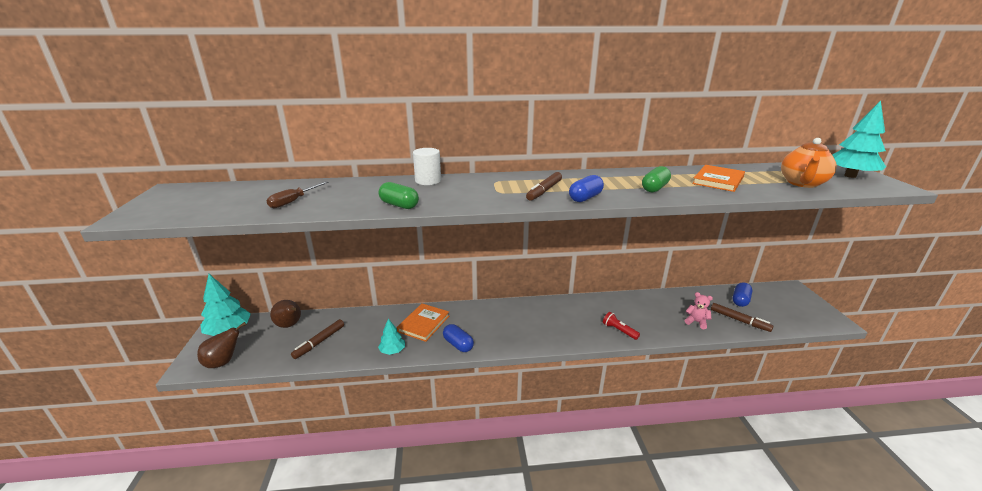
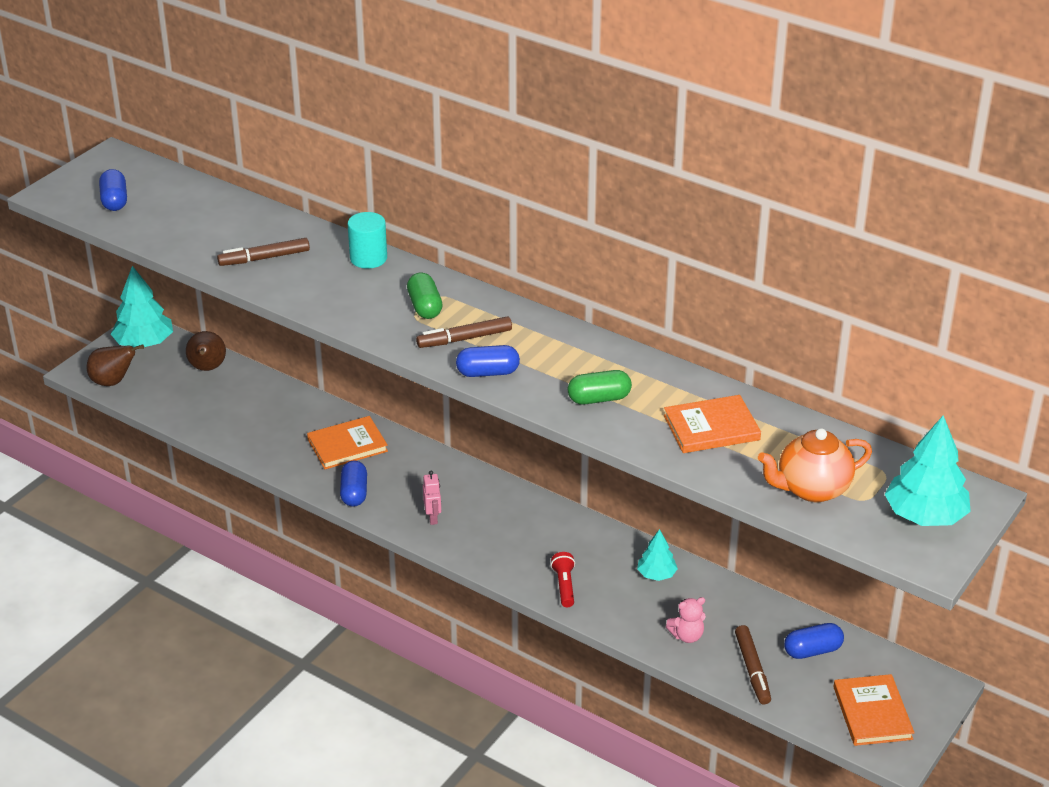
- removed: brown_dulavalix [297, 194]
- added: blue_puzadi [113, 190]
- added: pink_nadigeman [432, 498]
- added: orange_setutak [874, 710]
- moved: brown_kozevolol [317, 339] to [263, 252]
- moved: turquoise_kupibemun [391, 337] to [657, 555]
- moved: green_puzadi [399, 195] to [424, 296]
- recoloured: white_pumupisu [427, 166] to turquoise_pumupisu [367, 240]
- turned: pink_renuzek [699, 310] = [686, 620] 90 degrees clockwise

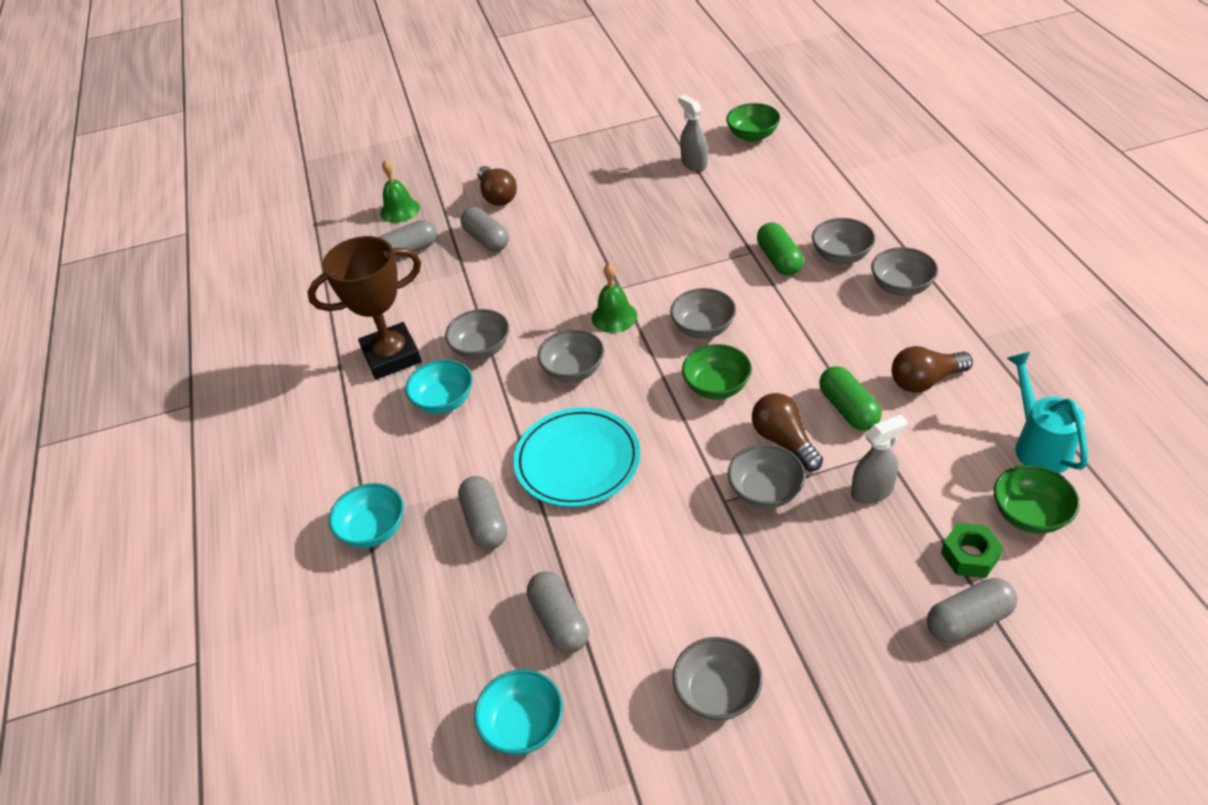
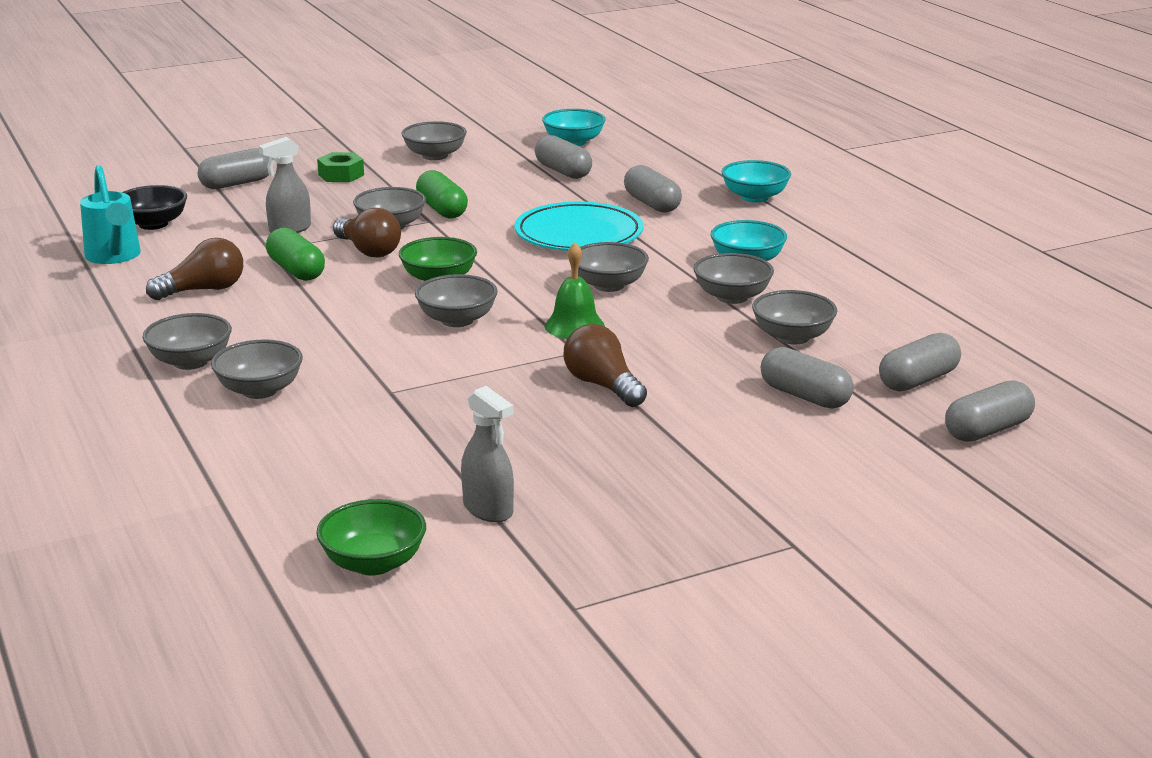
- removed: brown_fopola [365, 307]
- added: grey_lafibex [794, 317]
- moved: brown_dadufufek [497, 186] to [605, 365]
- moved: green_puzadi [780, 249] to [442, 194]
- moved: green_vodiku [972, 550] to [340, 167]
- replaced: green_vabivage [400, 191] to grey_puzadi [990, 411]
- recoloured: green_lafibex [1036, 499] to black_lafibex [154, 207]

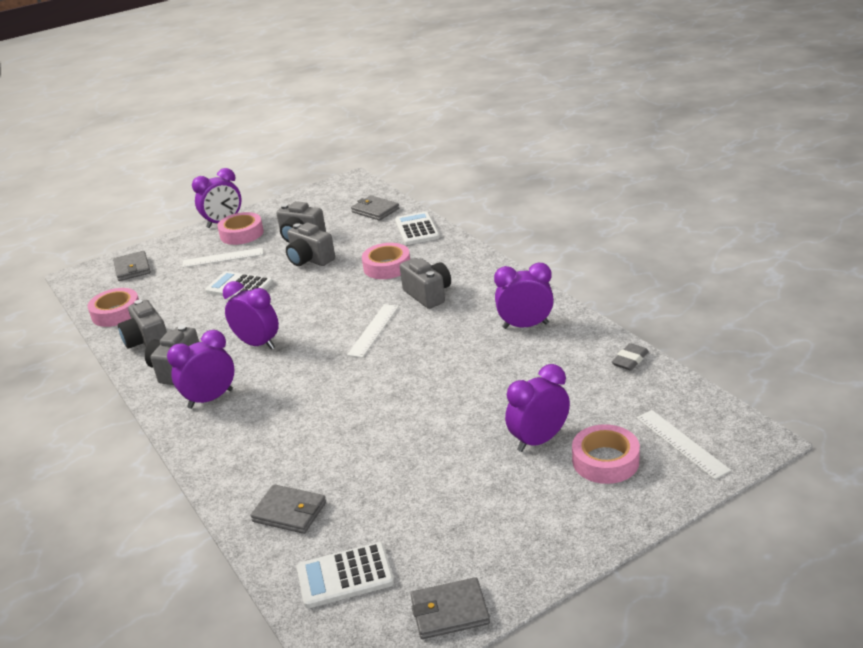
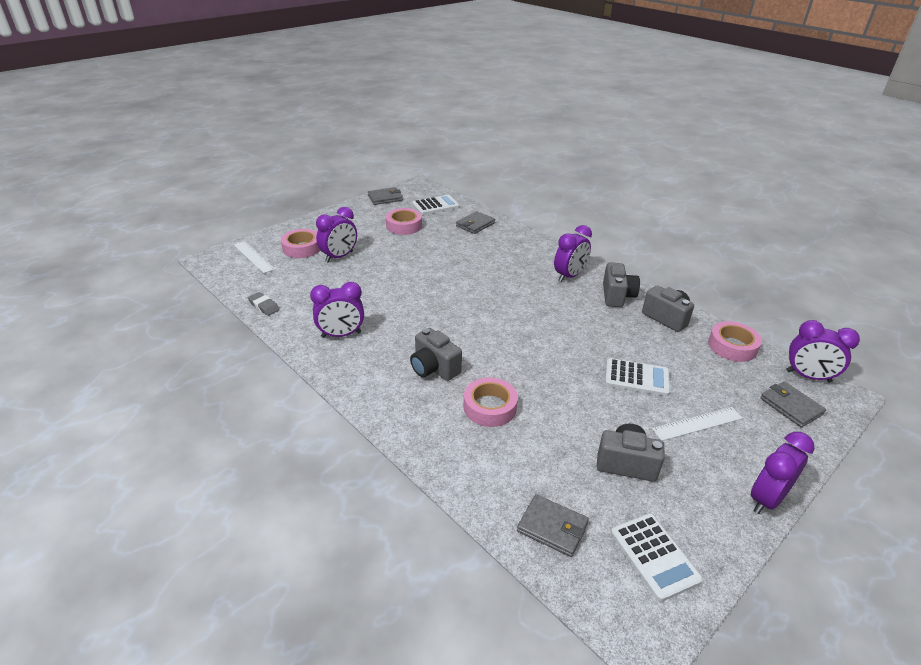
- removed: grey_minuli [310, 244]
- removed: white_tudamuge [373, 331]
- moved: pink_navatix [240, 228] to [404, 221]
- moved: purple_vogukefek [251, 315] to [823, 351]
- moved: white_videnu [417, 228] to [657, 557]
- turned: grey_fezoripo [288, 509] = [475, 222] 60 degrees counterclockwise
- turned: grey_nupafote [630, 356] = [264, 304] 75 degrees counterclockwise

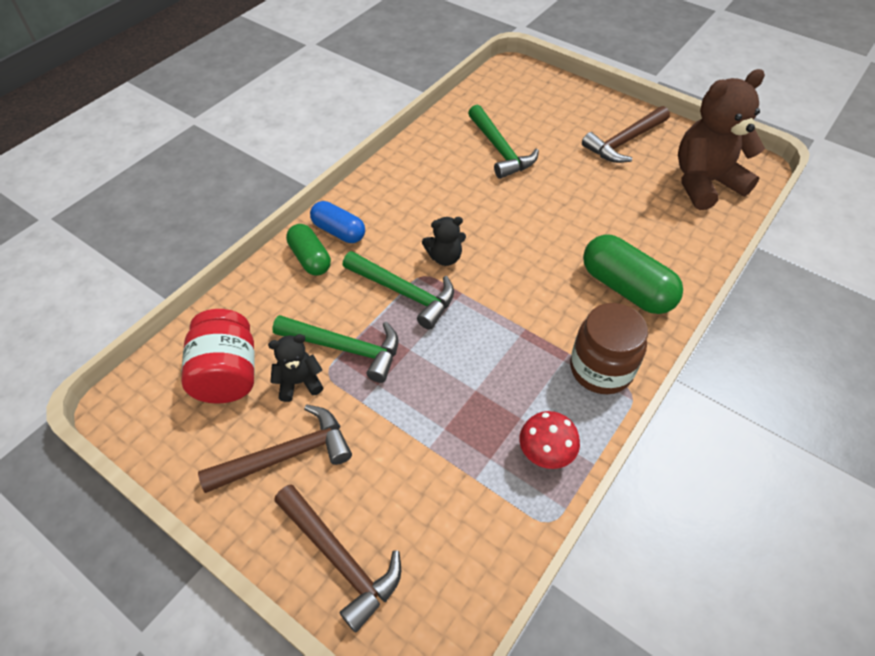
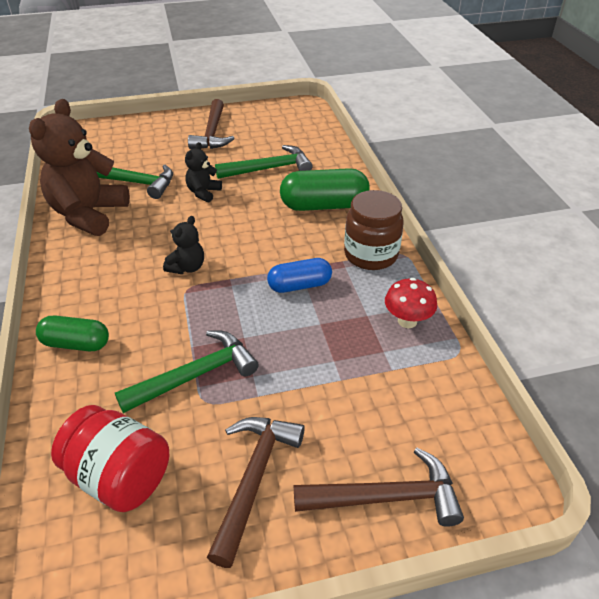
- moved: black_renuzek [296, 368] to [203, 172]
- moved: blue_puzadi [337, 222] to [299, 275]
- moved: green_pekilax [398, 290] to [263, 162]
- moved: brown_renuzek [721, 139] to [79, 167]

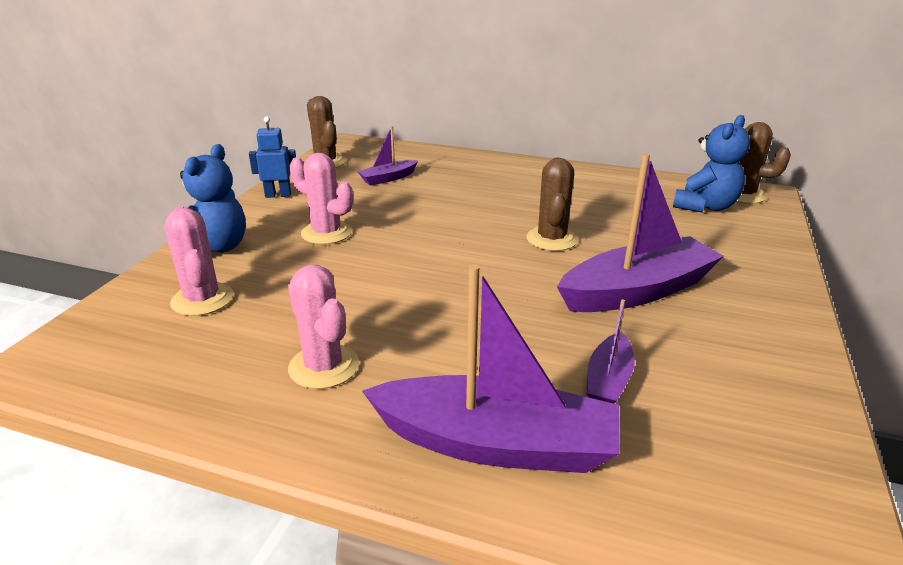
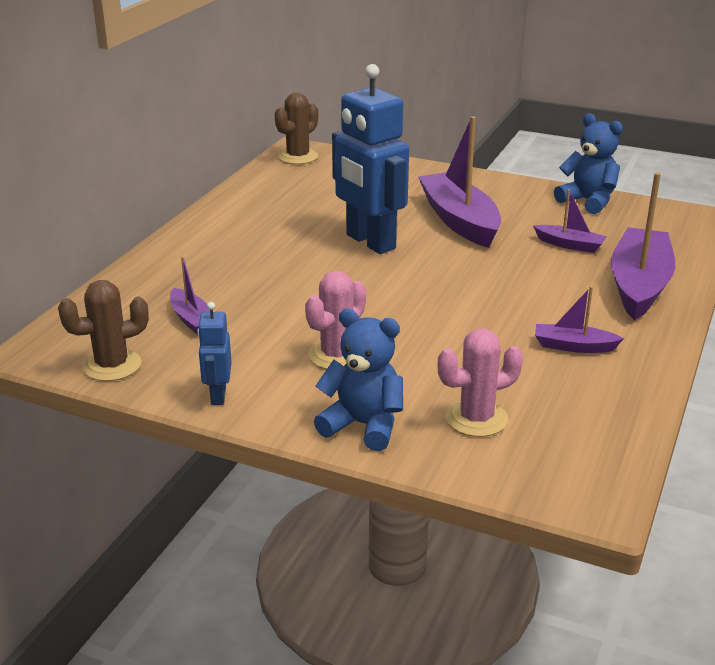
- moved: blue_renuzek [711, 164] to [588, 163]
- replaced: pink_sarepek [323, 326] to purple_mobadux [579, 319]
- replaced: brown_sarepek [552, 204] to blue_nadigeman [370, 159]

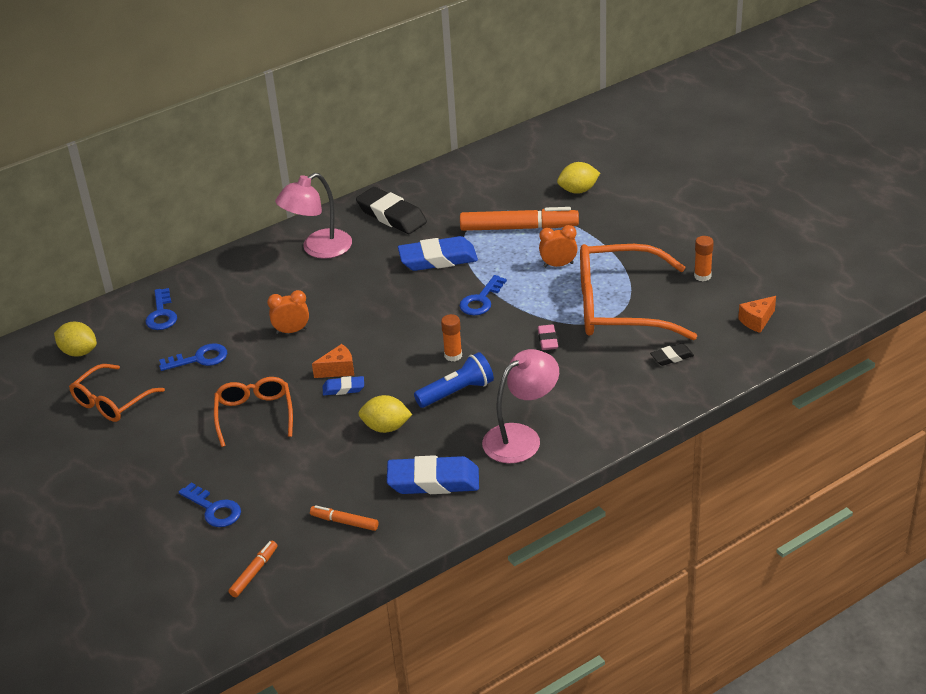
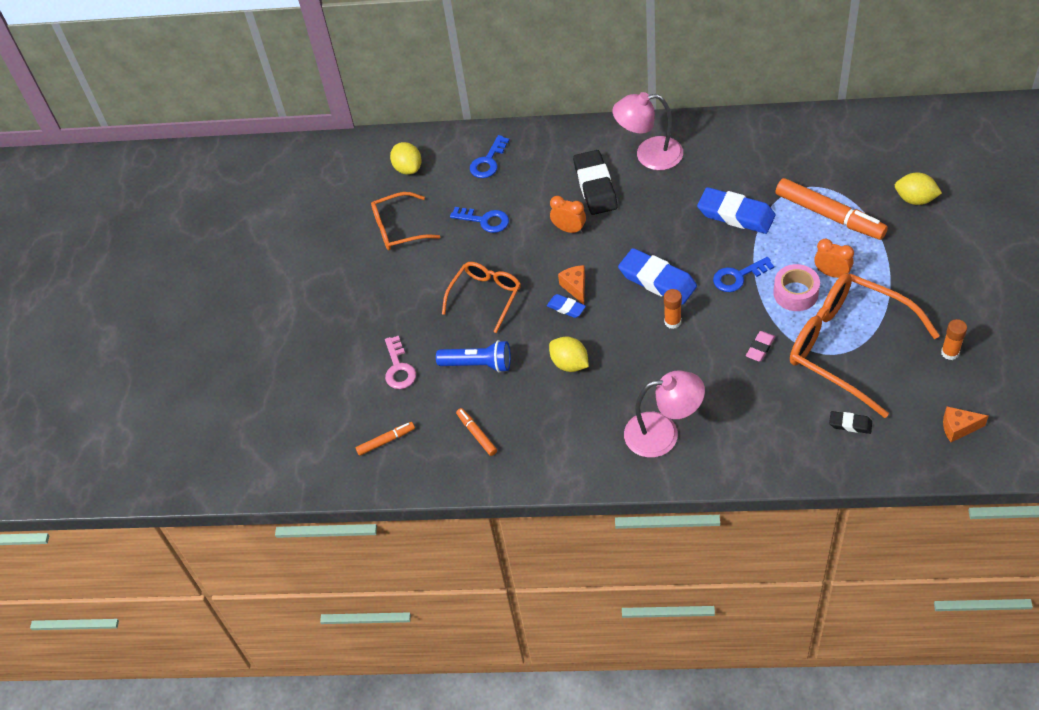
- added: pink_navatix [796, 287]
- moved: black_nupafote [391, 210] to [595, 182]
- moved: blue_nupafote [433, 474] to [657, 276]
- moved: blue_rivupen [454, 380] to [473, 356]
- recoloured: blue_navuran [210, 505] to pink_navuran [400, 362]
- turned: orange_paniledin [333, 361] = [571, 285] 120 degrees counterclockwise

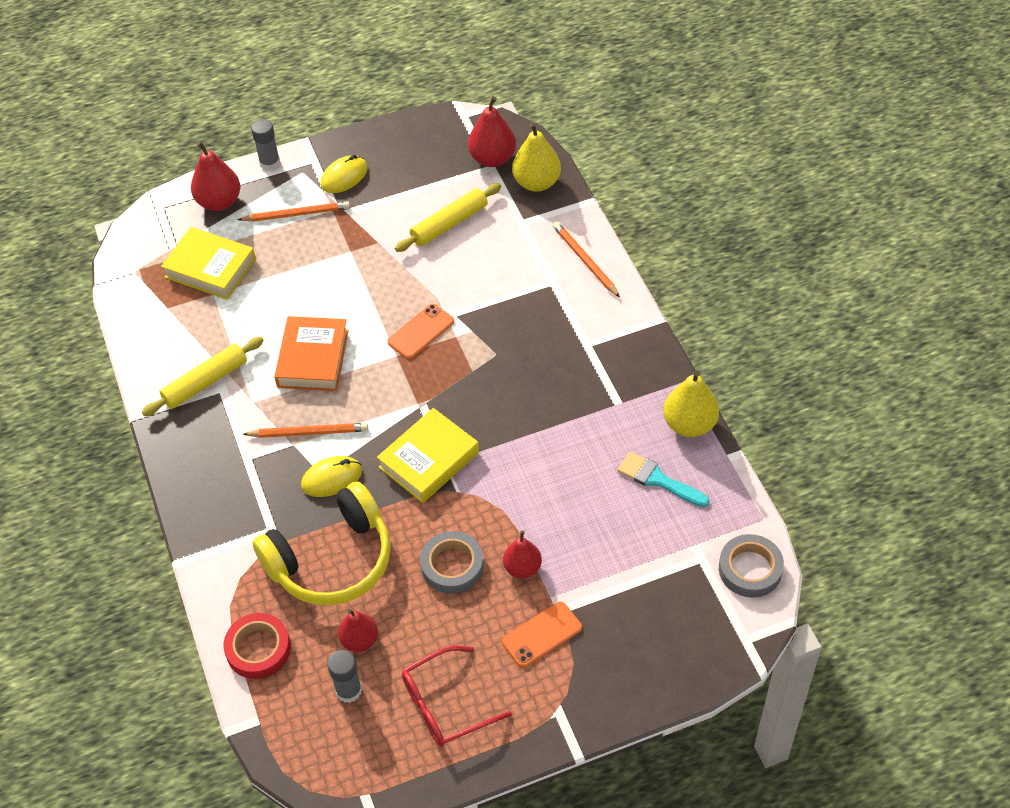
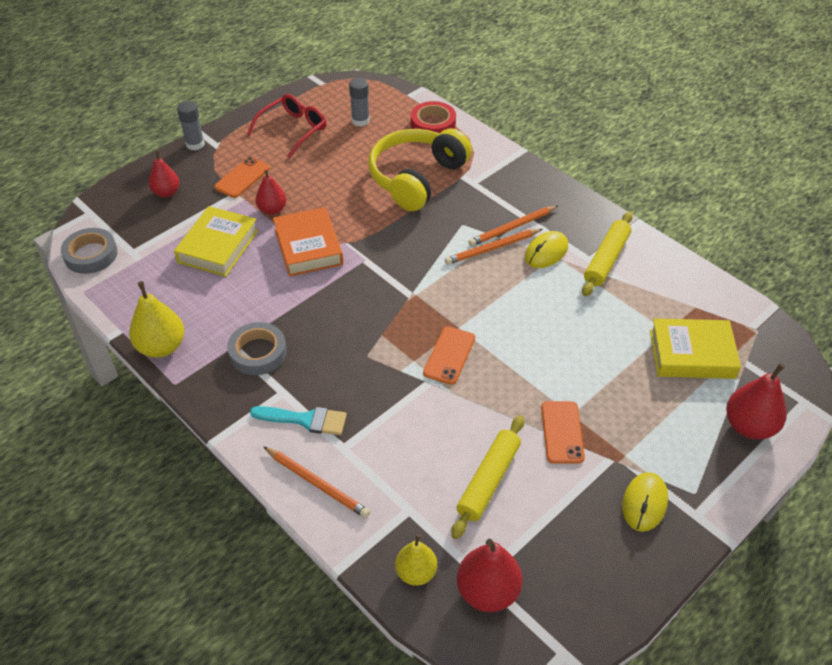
- added: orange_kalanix [563, 432]
- moved: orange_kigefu [293, 211] to [513, 225]
- moved: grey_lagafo [265, 144] to [191, 125]
- moved: orange_setutak [311, 353] to [308, 242]
- moved: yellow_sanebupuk [331, 476] to [546, 249]
- moved: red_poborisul [358, 630] to [164, 173]
- moved: yellow_setutak [428, 455] to [216, 241]
- moved: grey_navatix [452, 562] to [257, 348]
- moved: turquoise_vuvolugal [663, 479] to [298, 420]
- resized: yellow_poborisul [536, 157] = [416, 560] x0.66

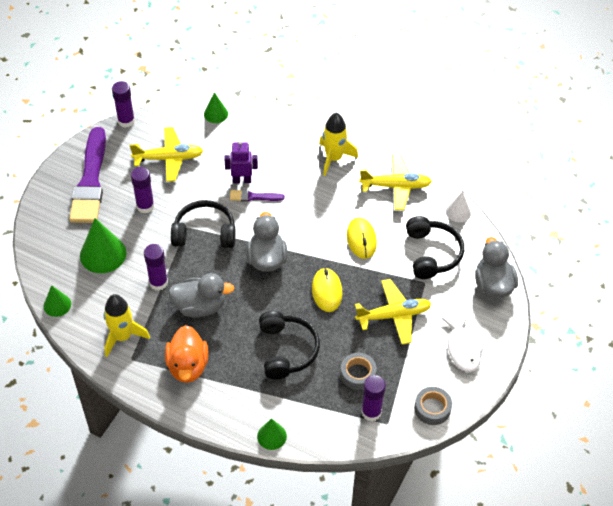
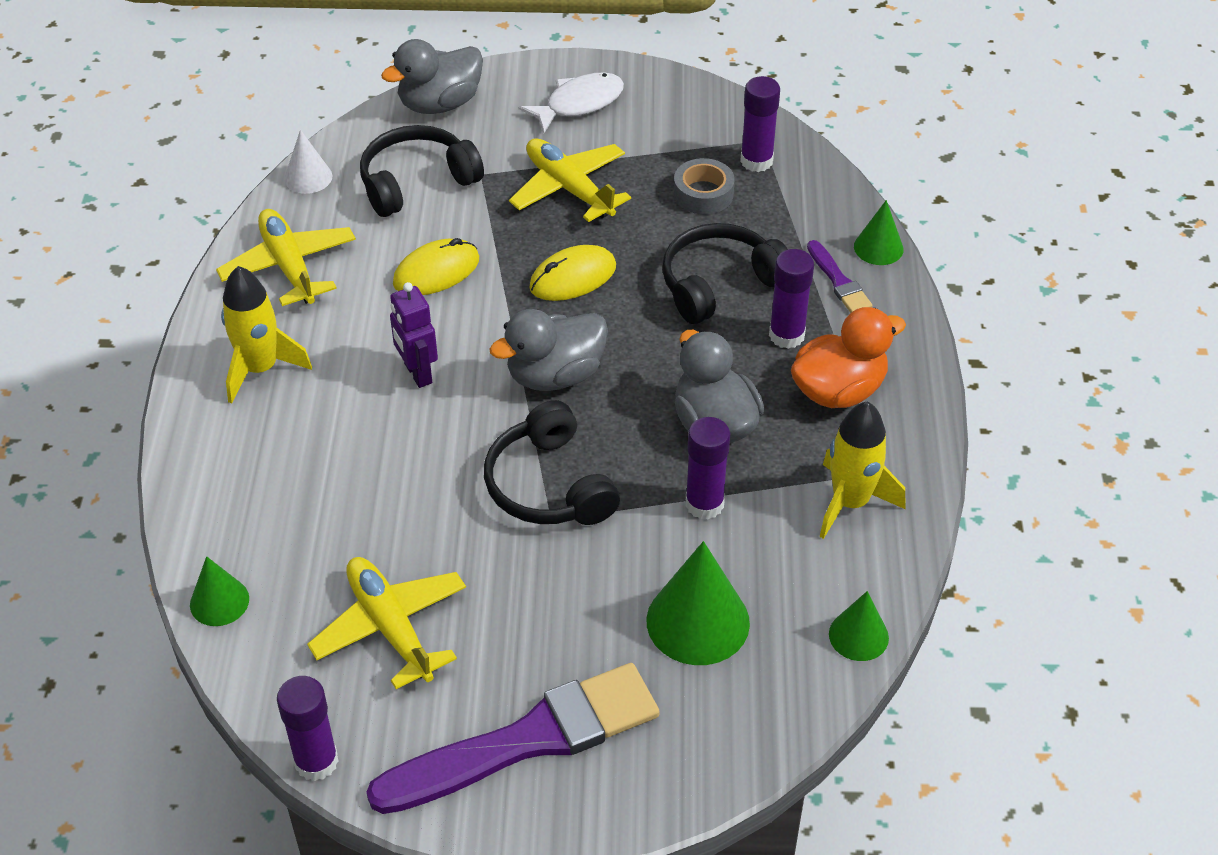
- removed: grey_navatix [433, 406]
- moved: purple_lagafo [142, 190] to [791, 299]
- moved: purple_nadigeman [241, 161] to [414, 335]
- moved: purple_vuvolugal [257, 196] to [839, 276]

